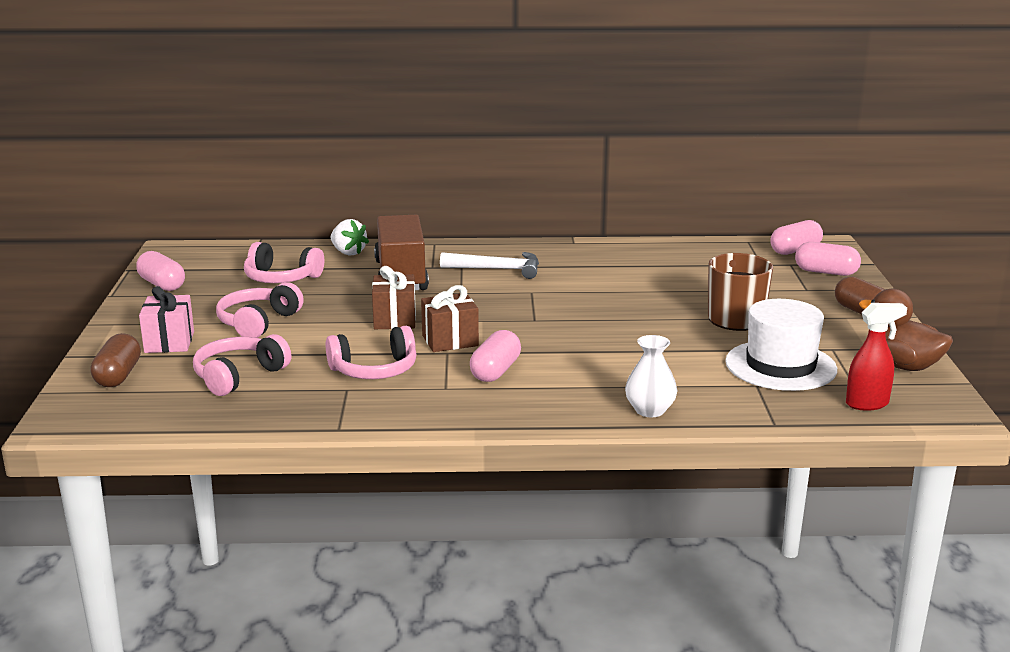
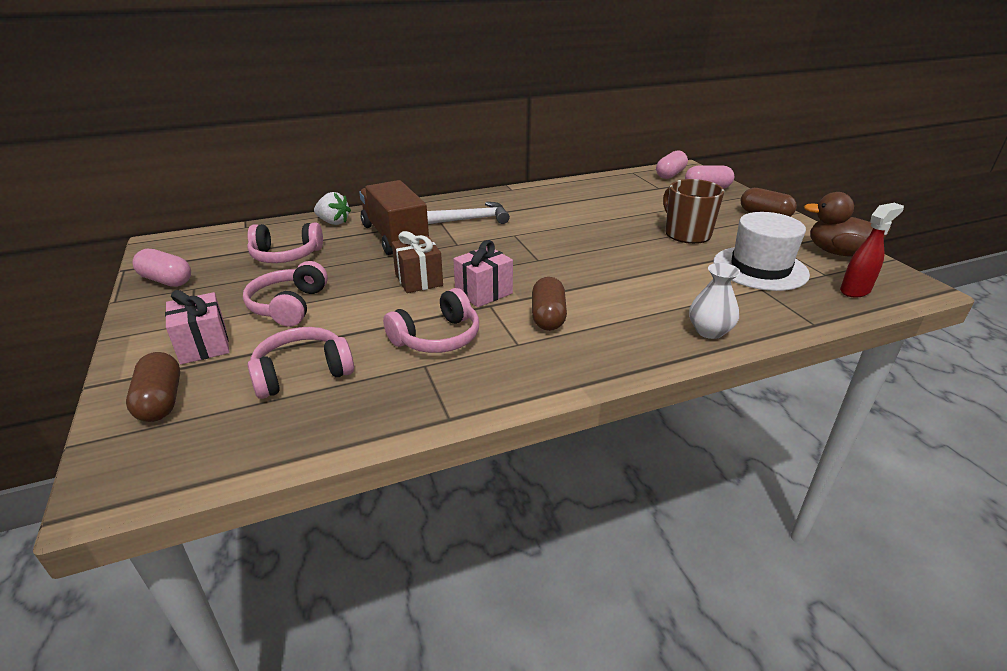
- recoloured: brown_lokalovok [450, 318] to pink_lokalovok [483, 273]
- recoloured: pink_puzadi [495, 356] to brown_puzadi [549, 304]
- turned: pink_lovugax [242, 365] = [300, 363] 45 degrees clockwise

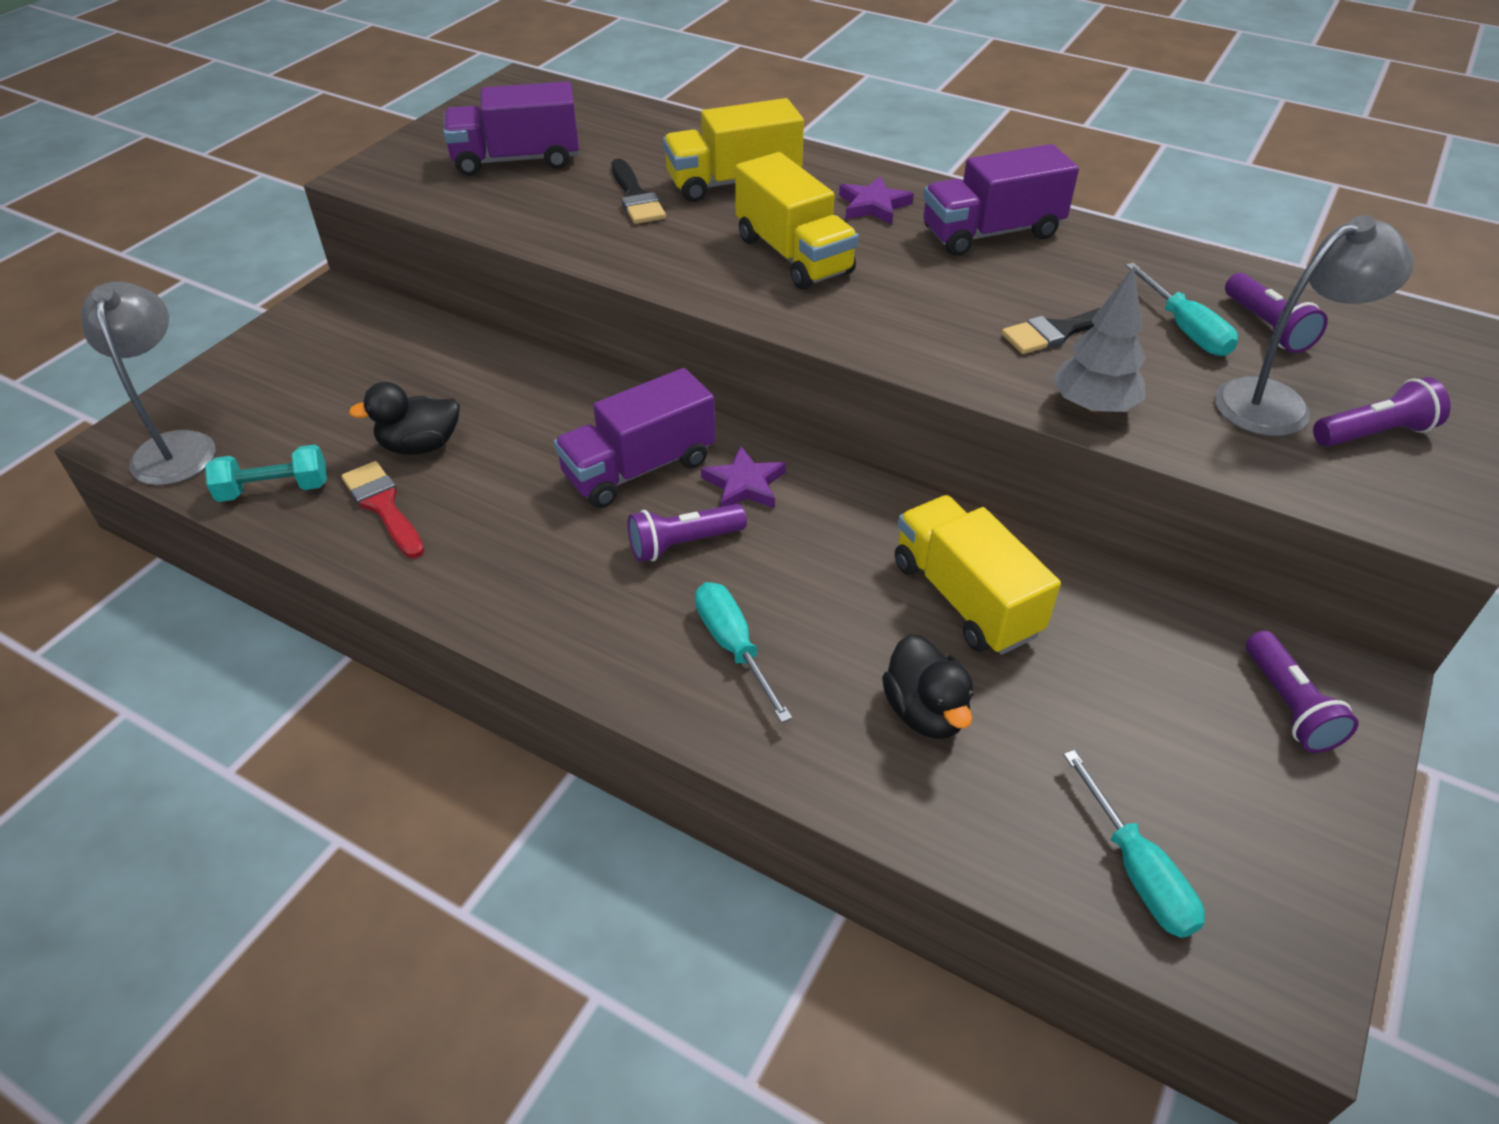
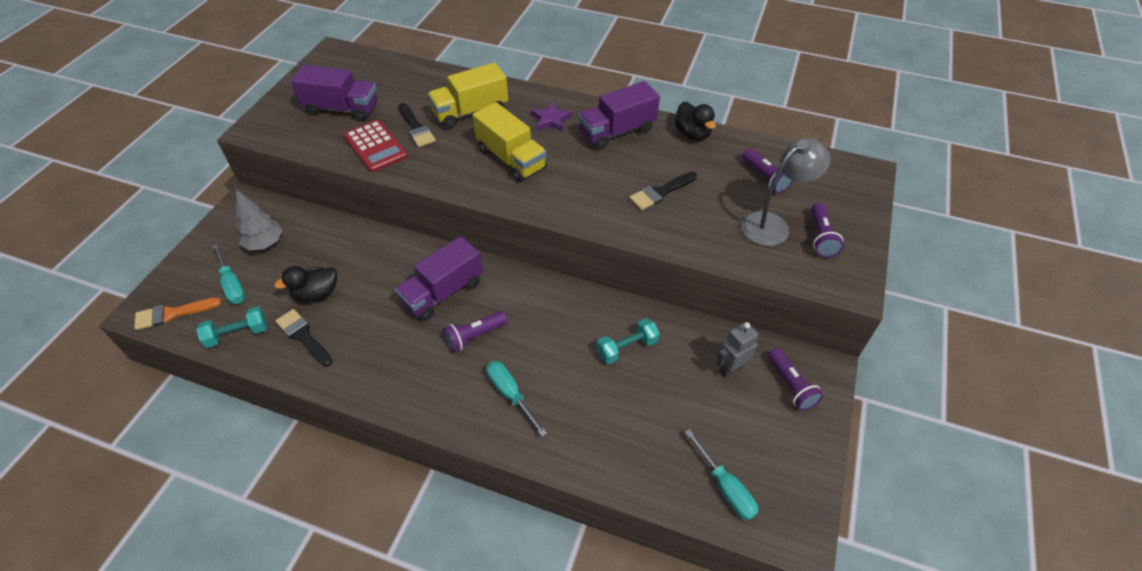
- removed: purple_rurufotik [743, 477]
- added: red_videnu [375, 146]
- added: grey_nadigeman [737, 350]
- moved: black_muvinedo [928, 686] to [695, 121]
- moved: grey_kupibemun [1099, 340] to [259, 219]
- moved: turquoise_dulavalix [1181, 309] to [228, 274]
- replaced: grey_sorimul [148, 383] to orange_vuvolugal [178, 313]
- replaced: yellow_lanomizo [978, 575] to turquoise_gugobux [628, 341]
- recoloured: red_vuvolugal [382, 509] to black_vuvolugal [303, 338]
- turned: purple_lanomizo [511, 128] = [334, 93] 150 degrees counterclockwise
- turned: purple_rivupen [1382, 412] = [827, 230] 120 degrees clockwise

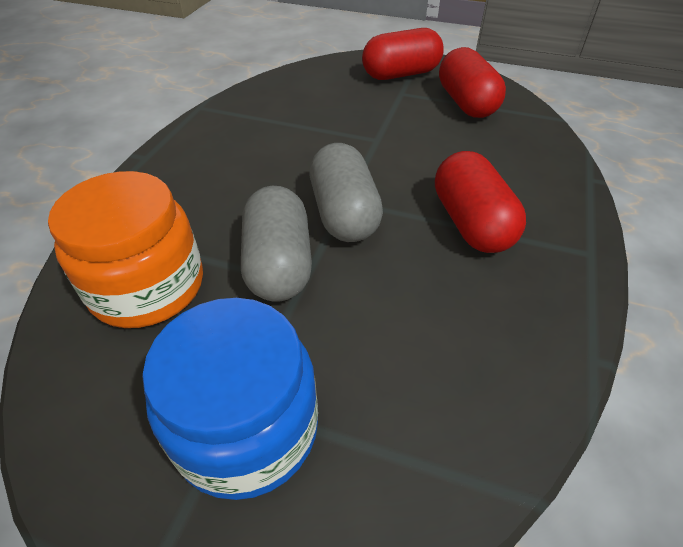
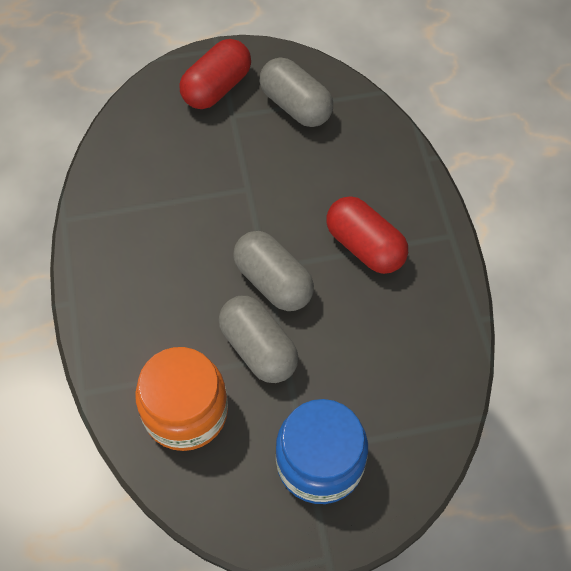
- recoloured: red_puzadi [472, 82] to grey_puzadi [296, 92]

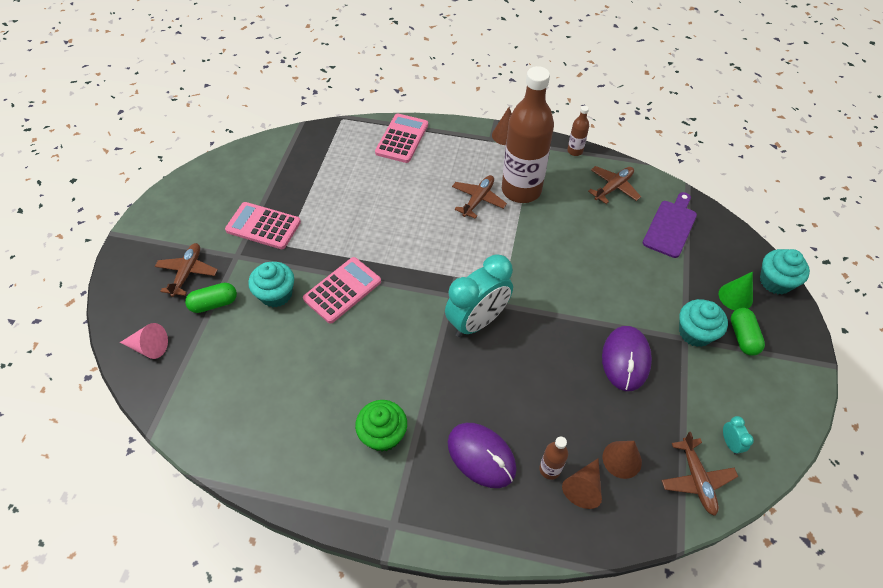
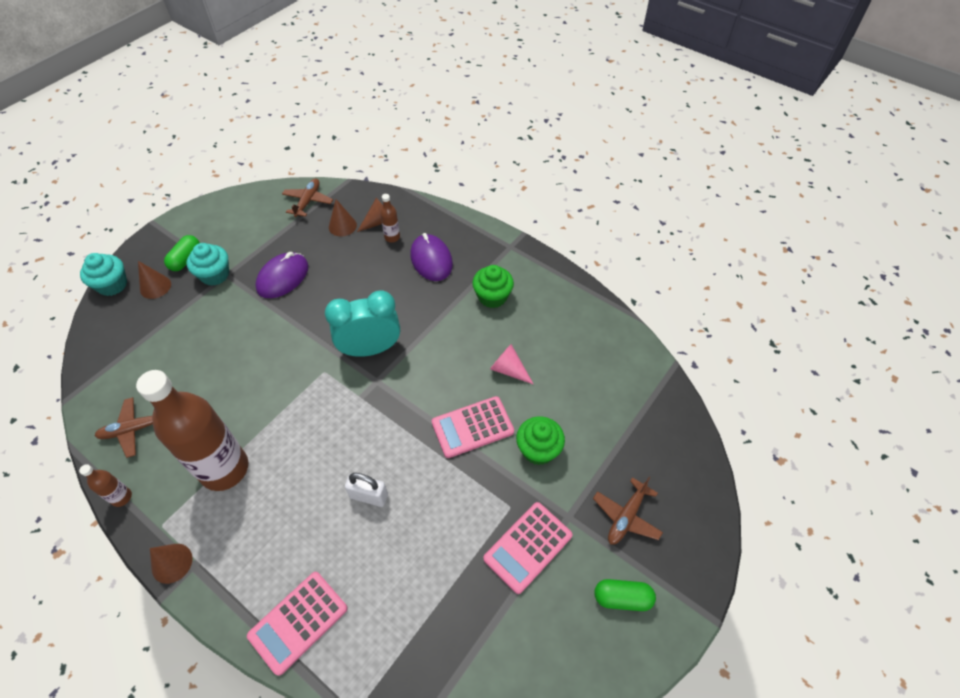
- removed: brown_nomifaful [479, 197]
- removed: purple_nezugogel [670, 225]
- removed: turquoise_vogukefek [738, 435]
- added: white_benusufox [366, 490]
- moved: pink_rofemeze [144, 341] to [512, 364]
- moved: green_puzadi [211, 298] to [625, 595]
- recoloured: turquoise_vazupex [271, 285] to green_vazupex [540, 440]
- recoloured: green_rofemeze [736, 291] to brown_rofemeze [154, 280]
- turned: pink_videnu [263, 225] = [527, 548] 90 degrees clockwise

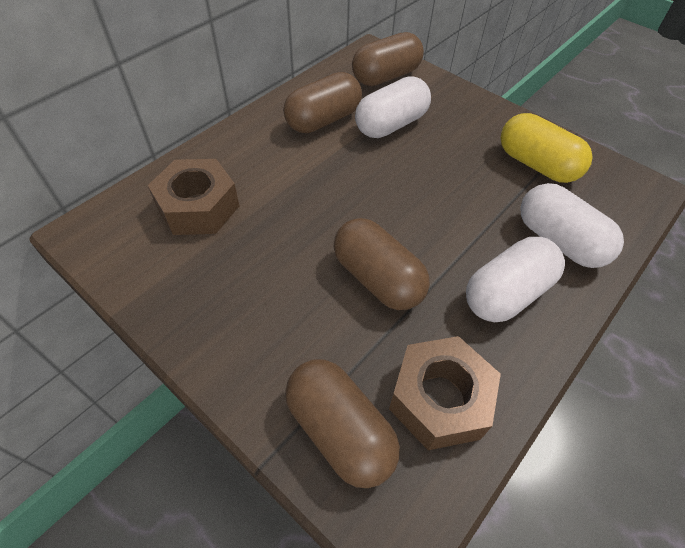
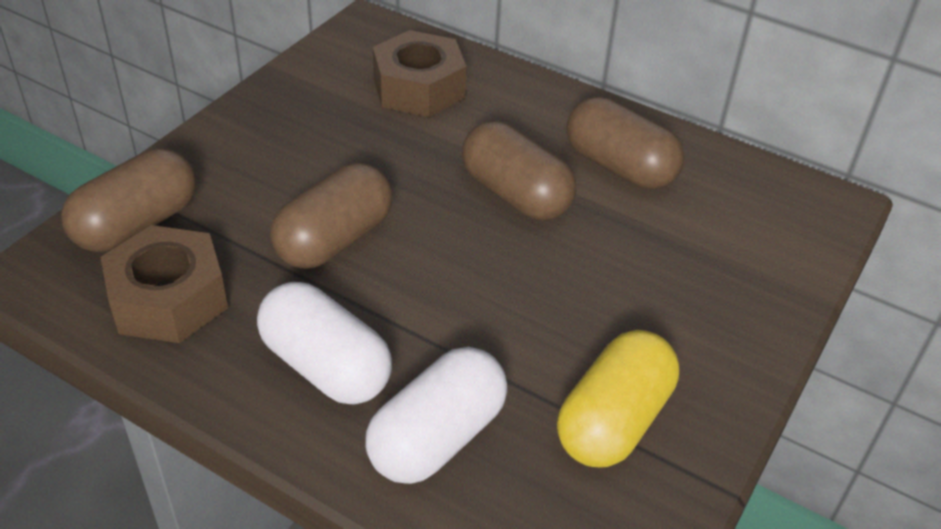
- removed: white_puzadi [393, 107]
- moved: brown_puzadi [388, 59] to [519, 170]

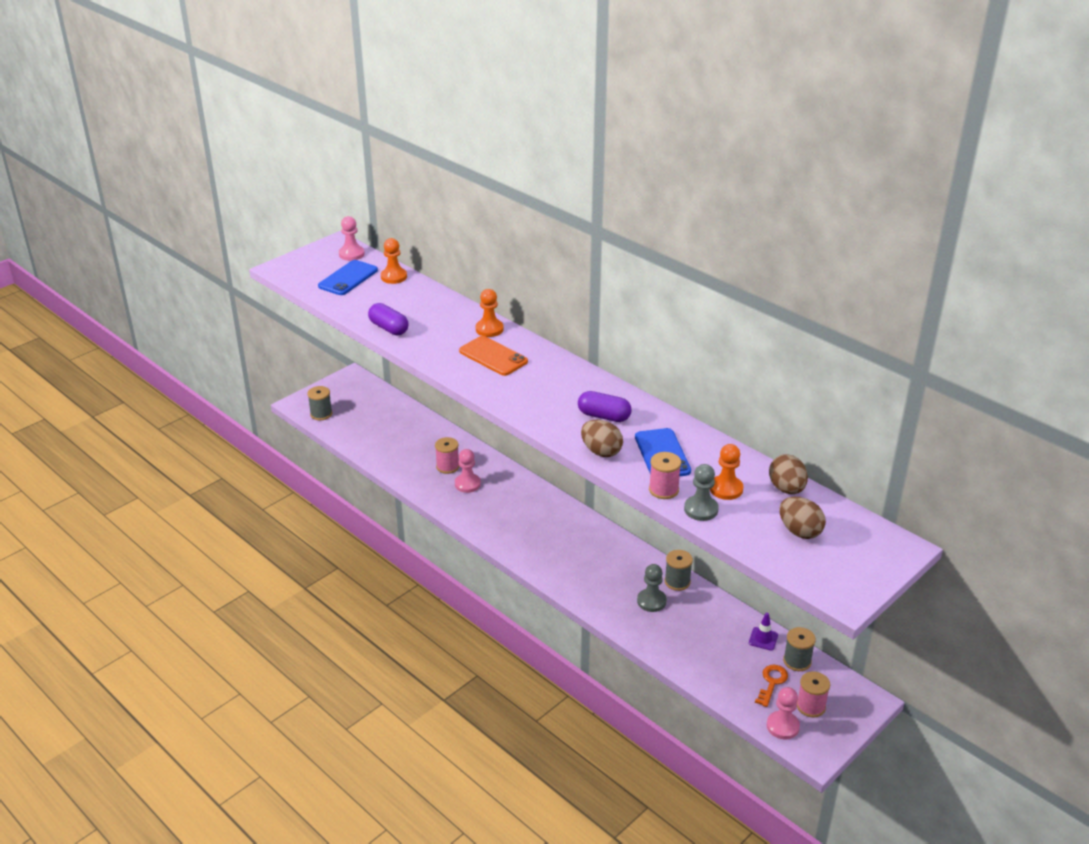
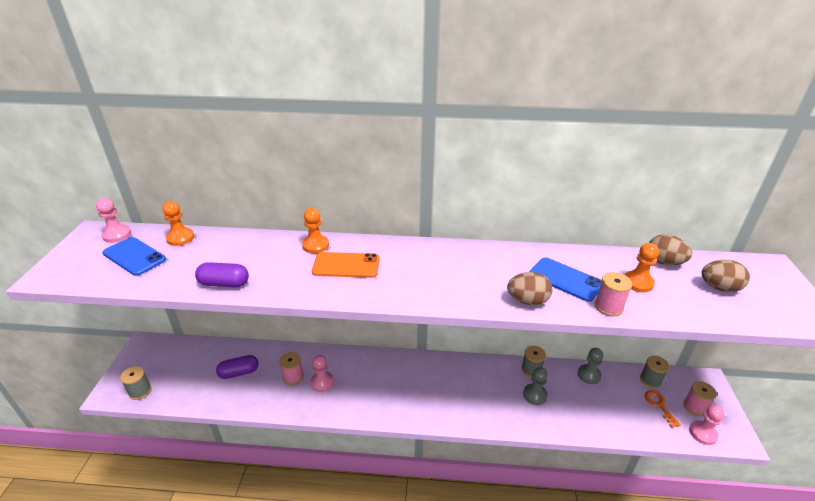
- removed: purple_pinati [763, 631]
- moved: purple_puzadi [605, 406] to [237, 367]
- moved: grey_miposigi [701, 492] to [590, 366]
- turned: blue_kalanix [348, 277] = [134, 256] 45 degrees counterclockwise

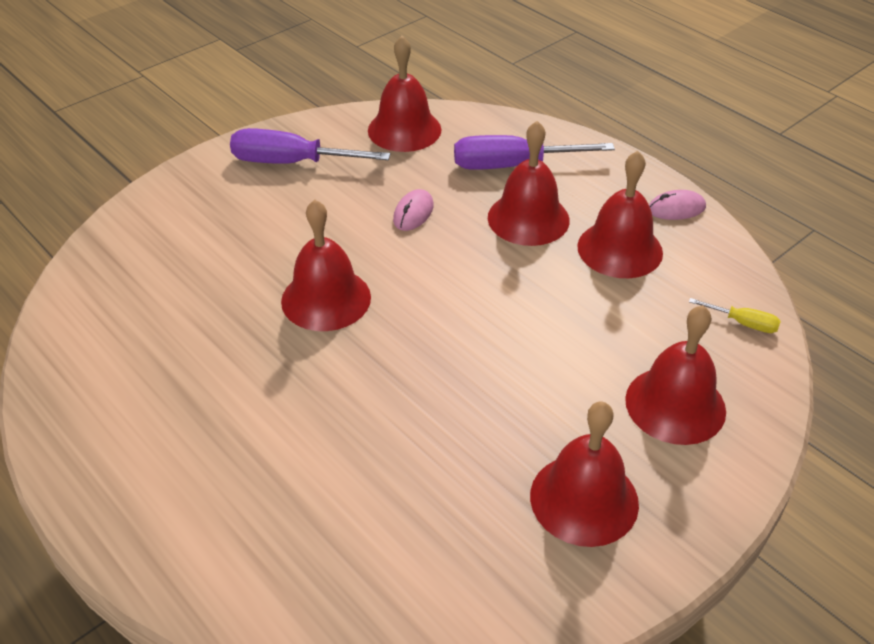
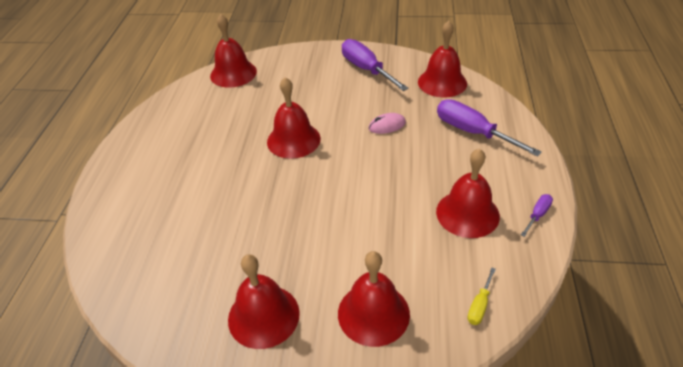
- moved: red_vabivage [529, 183] to [233, 51]
- replaced: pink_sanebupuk [677, 205] to purple_dulavalix [537, 215]
- turned: yellow_dulavalix [735, 315] = [481, 296] 45 degrees clockwise

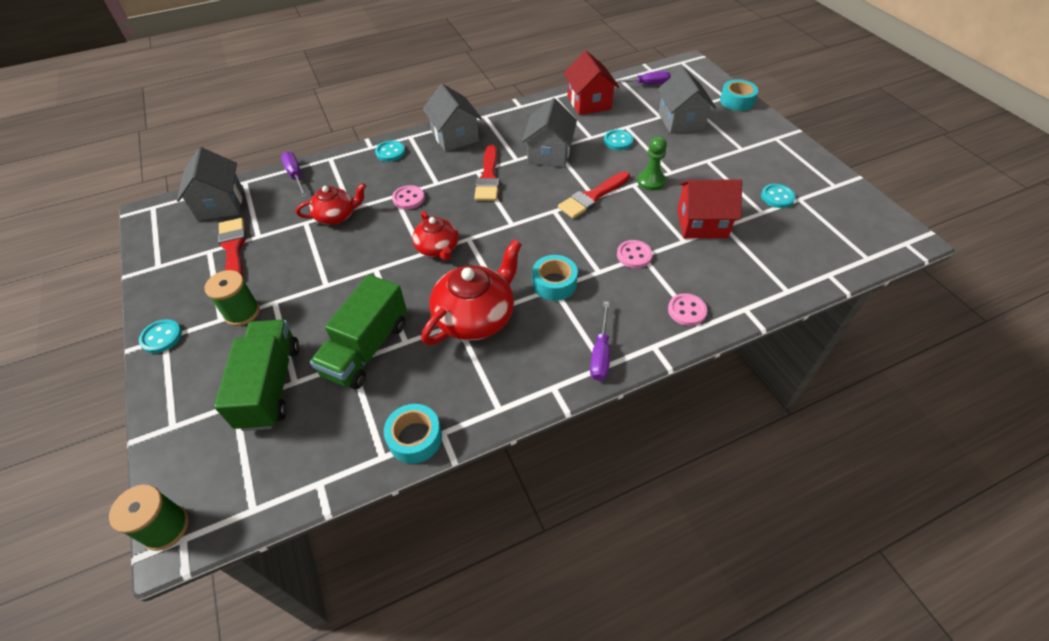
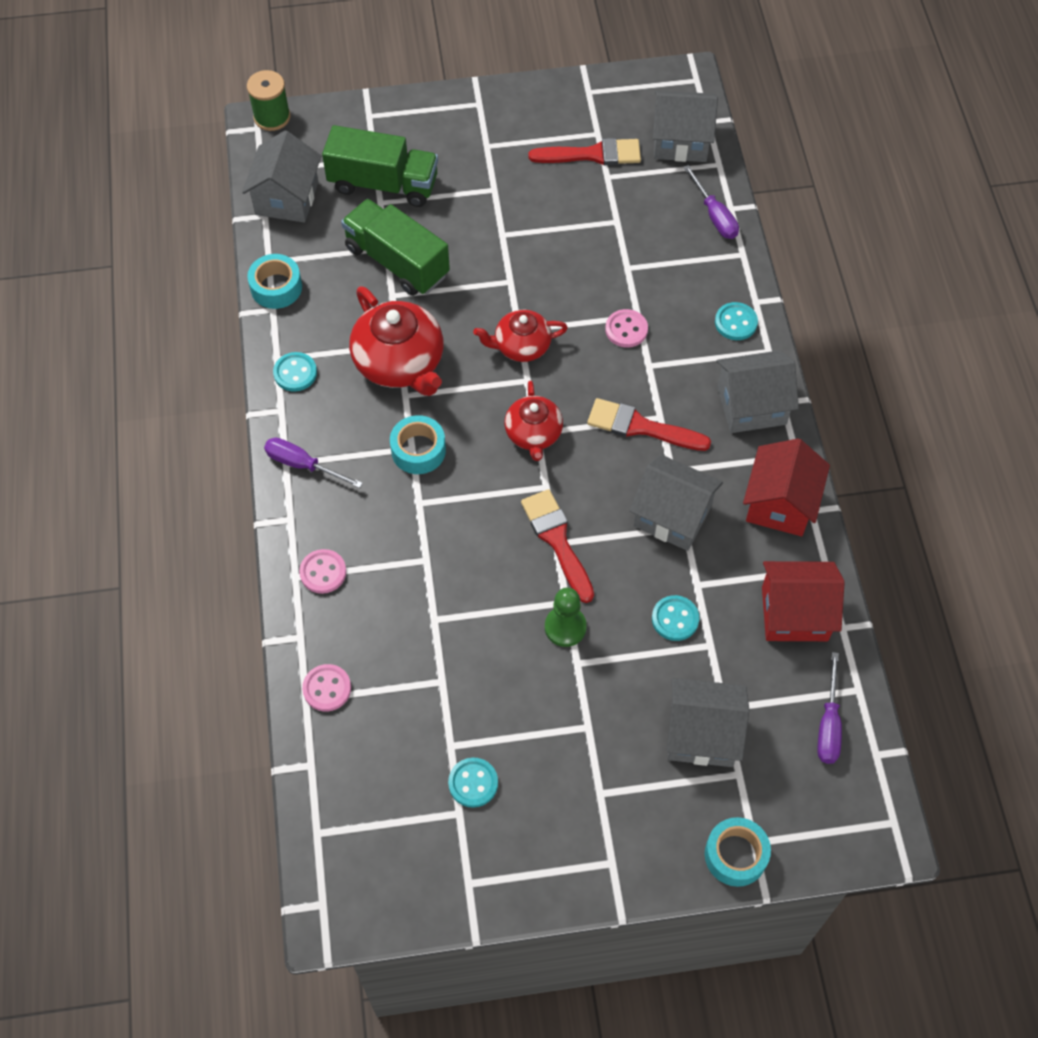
- removed: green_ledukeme [232, 298]
- added: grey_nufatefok [281, 176]
- moved: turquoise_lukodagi [160, 336] to [295, 372]
- moved: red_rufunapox [331, 204] to [533, 421]
- moved: pink_lukodagi [634, 254] to [326, 687]
- moved: red_nufatefok [709, 209] to [786, 487]
- turned: purple_dulavalix [294, 174] = [711, 202] 75 degrees clockwise

